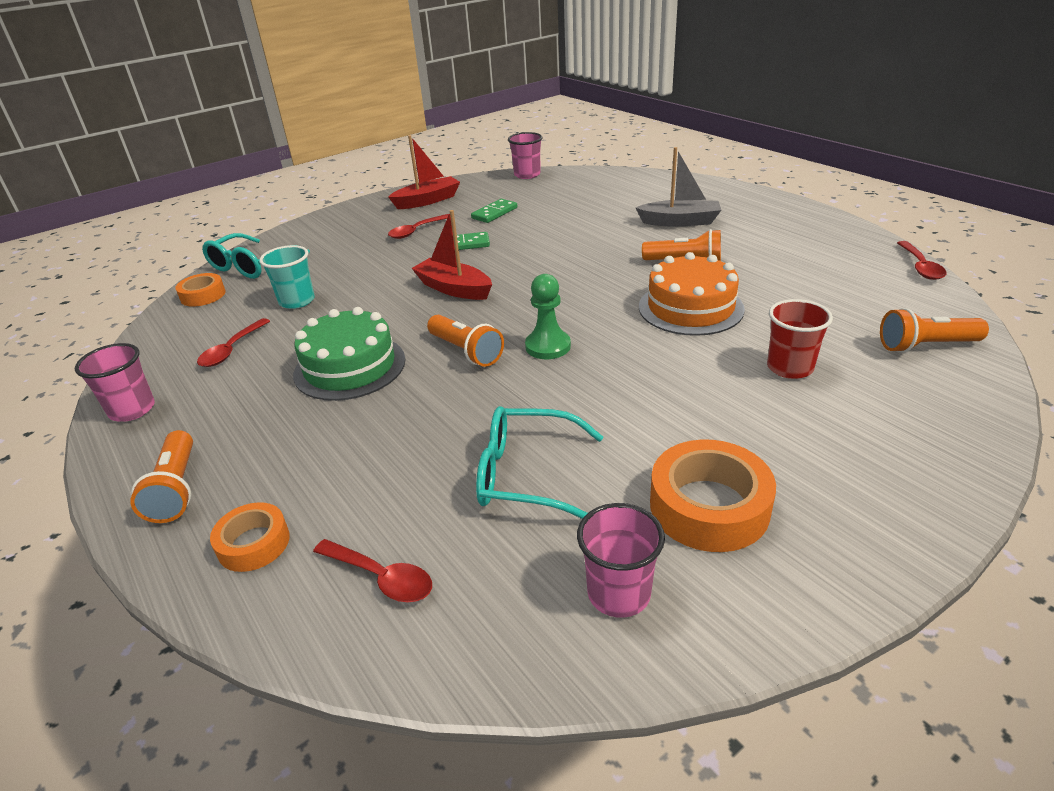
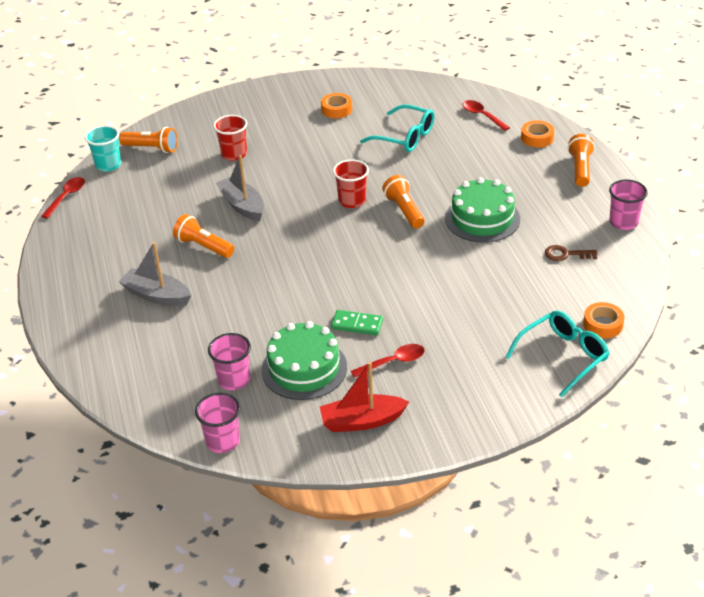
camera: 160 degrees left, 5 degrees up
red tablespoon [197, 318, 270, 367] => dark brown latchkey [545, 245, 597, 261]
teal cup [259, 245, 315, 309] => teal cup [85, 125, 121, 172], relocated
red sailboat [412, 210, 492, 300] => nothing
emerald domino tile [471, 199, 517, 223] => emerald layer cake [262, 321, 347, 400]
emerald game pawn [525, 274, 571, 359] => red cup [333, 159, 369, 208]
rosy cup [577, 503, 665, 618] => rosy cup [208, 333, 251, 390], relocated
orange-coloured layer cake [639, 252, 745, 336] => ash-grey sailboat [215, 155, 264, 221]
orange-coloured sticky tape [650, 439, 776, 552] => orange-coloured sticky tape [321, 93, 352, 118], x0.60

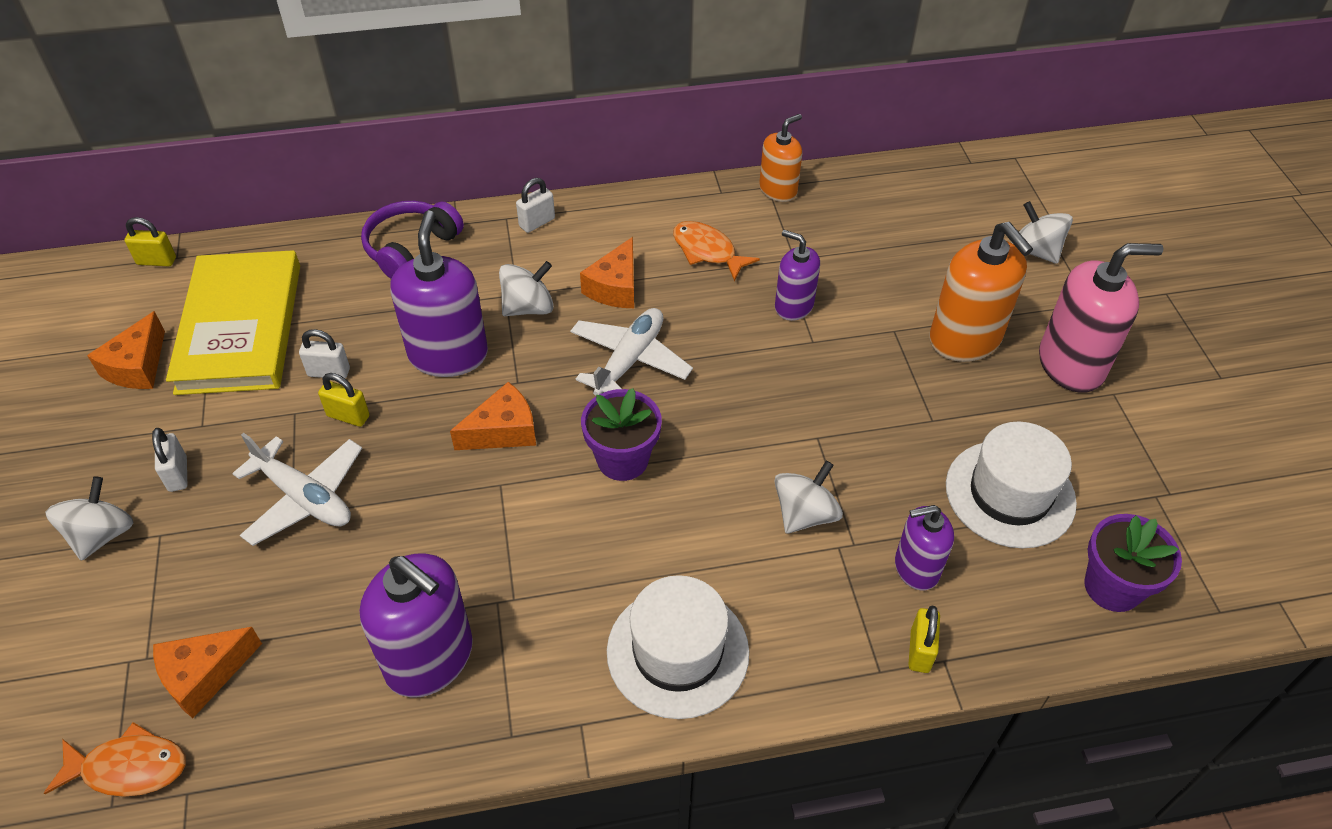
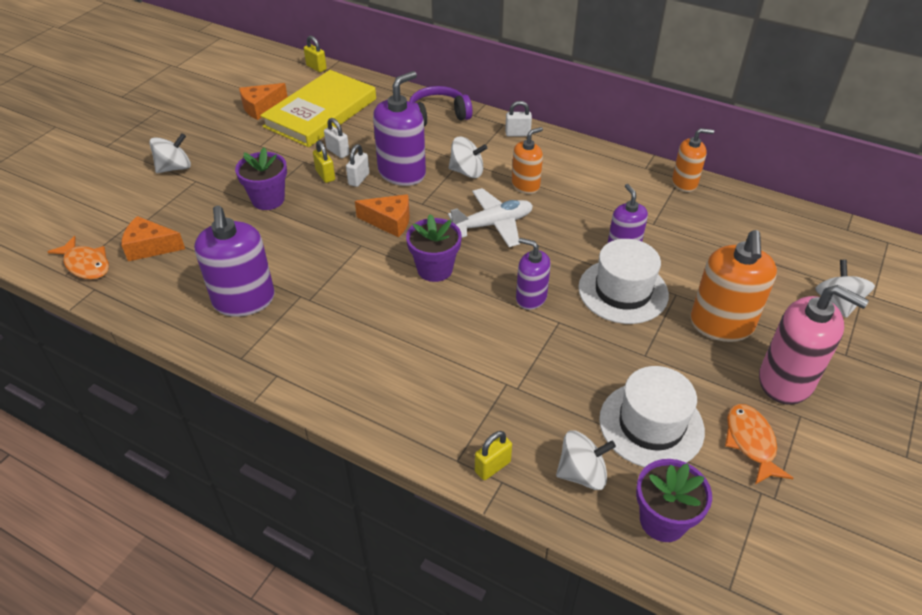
camera: 40 degrees right, 5 degrees down
white small lock [152, 428, 187, 492] => white small lock [346, 144, 369, 187], relocated
white toy plane [232, 433, 362, 546] => royal purple plant pot [235, 148, 287, 210]
orange-coloured cheese wedge [580, 237, 634, 308] => orange-coloured soap pump [512, 127, 543, 194]
white tall hat [607, 575, 749, 719] => white tall hat [578, 239, 669, 324], relocated
orange-coloured fish [673, 221, 760, 281] => orange-coloured fish [725, 404, 793, 484], relocated
white spinning top [774, 461, 843, 534] => white spinning top [556, 430, 616, 490], relocated
royal purple soap pump [895, 505, 954, 590] => royal purple soap pump [516, 238, 551, 310], relocated

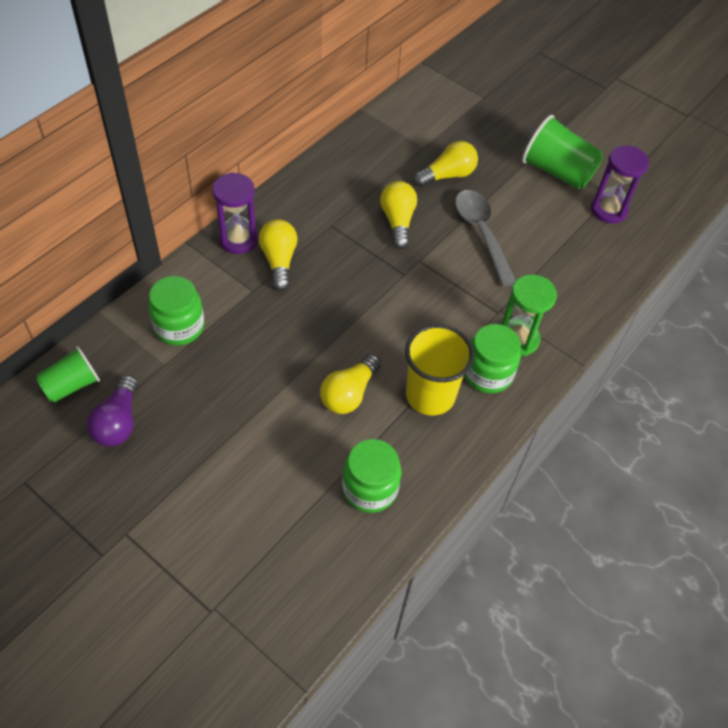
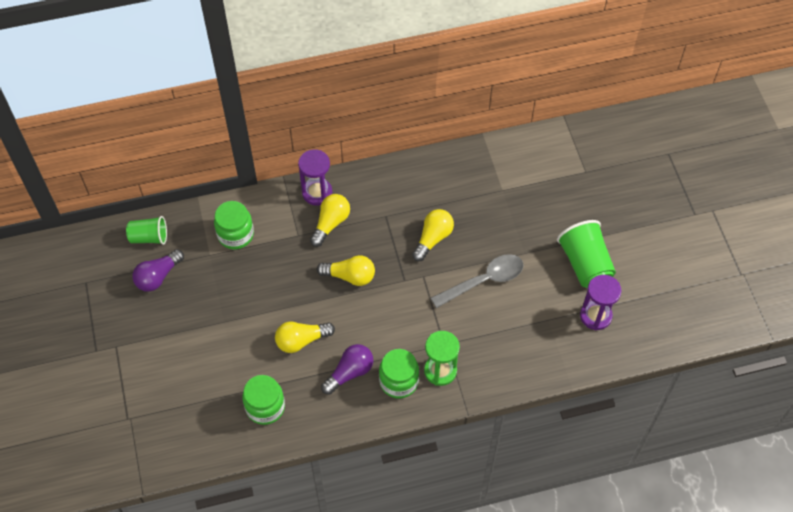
camera: 40 degrees right, 5 degrees up
yellow cup [405, 324, 474, 416] => royal purple light bulb [321, 344, 373, 395]
yellow light bulb [413, 141, 478, 187] => yellow light bulb [316, 255, 375, 286], relocated
ash-grey tablespoon [455, 190, 516, 286] => ash-grey tablespoon [431, 254, 524, 308], 45 degrees clockwise

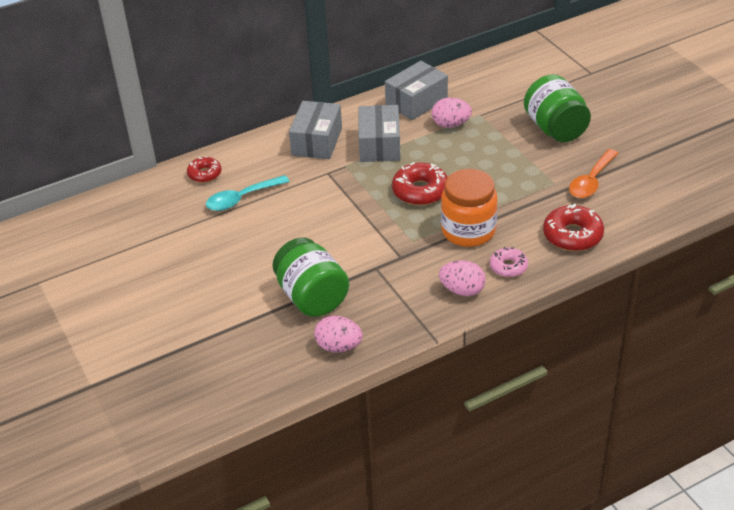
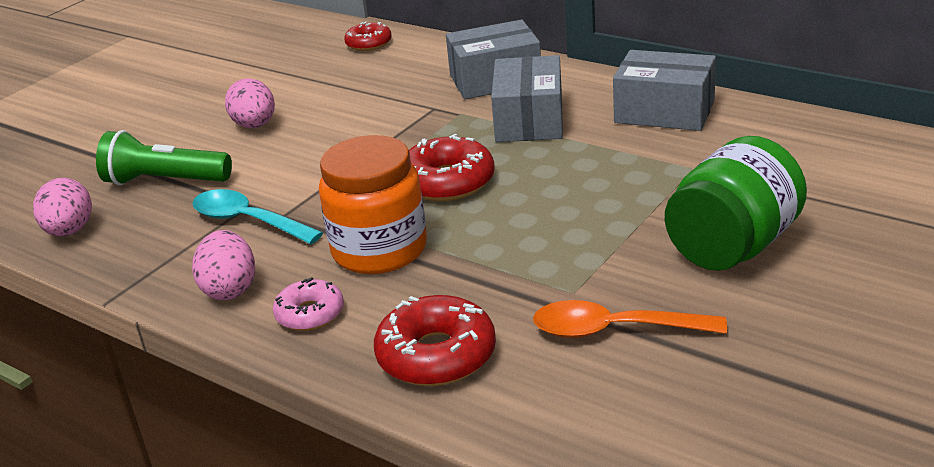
camera: 65 degrees right, 10 degrees down
teal tablespoon [206, 175, 290, 211] => teal tablespoon [192, 189, 323, 244], relocated
emerald jar [273, 237, 349, 317] => emerald flashlight [96, 130, 232, 185]
ash-grey box [359, 105, 401, 162] => ash-grey box [491, 55, 563, 142], 60 degrees counterclockwise
rosy egg shape [432, 97, 472, 128] => rosy egg shape [225, 78, 275, 128], relocated

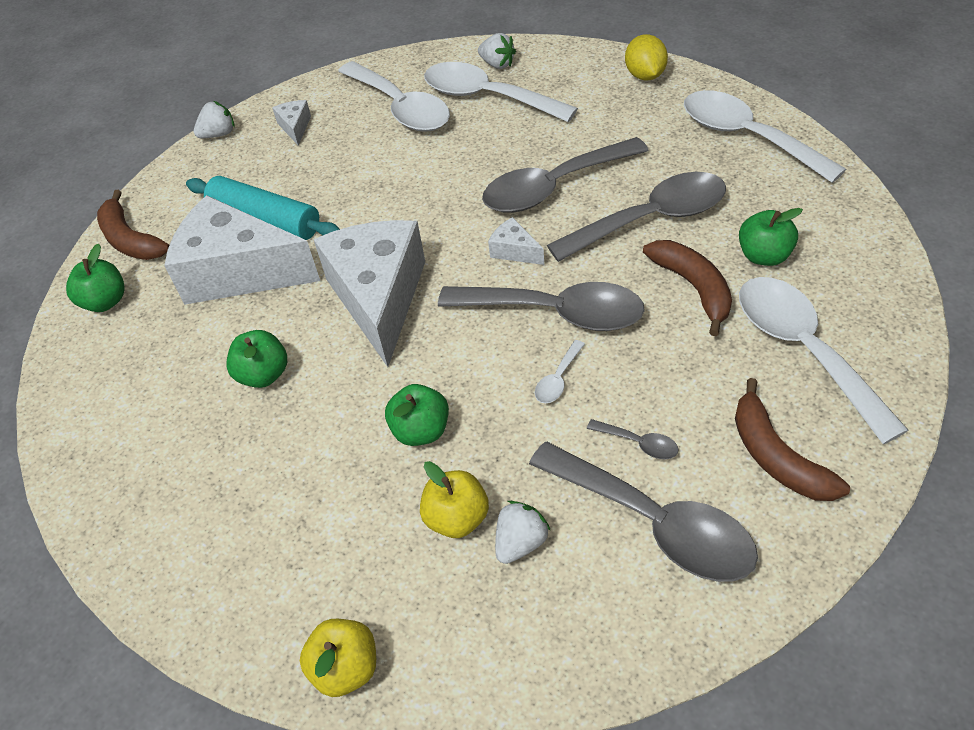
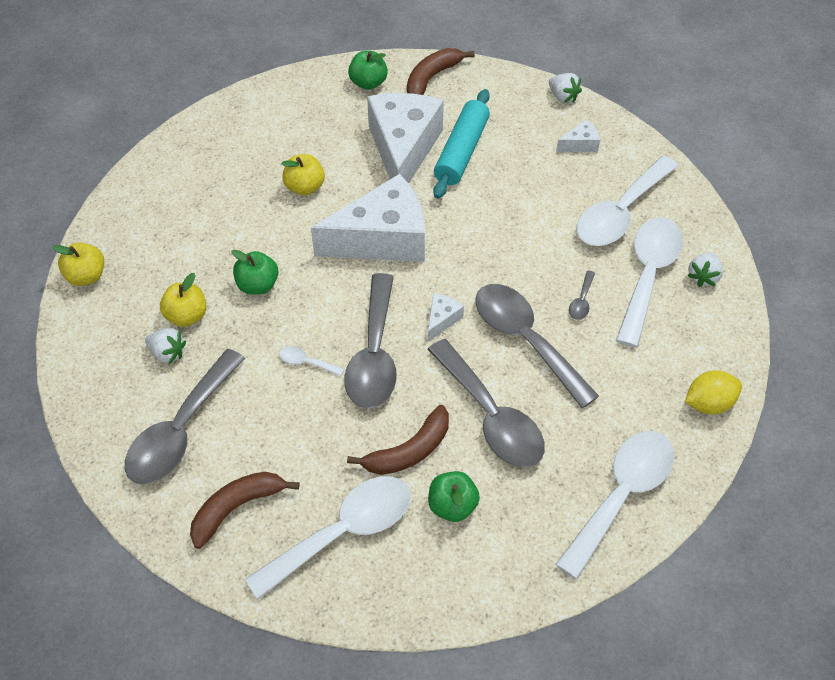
camera: 75 degrees right, 5 degrees up
emerald apple fruit [226, 330, 287, 388] => yellow apple fruit [282, 154, 325, 195]
ash-grey tablespoon [587, 419, 679, 459] => ash-grey tablespoon [569, 270, 595, 320], relocated

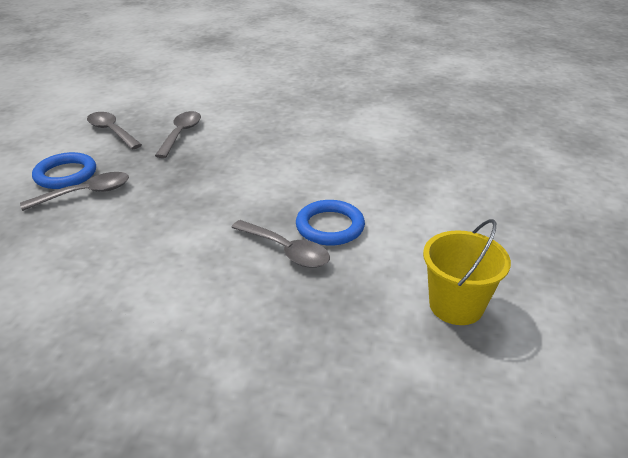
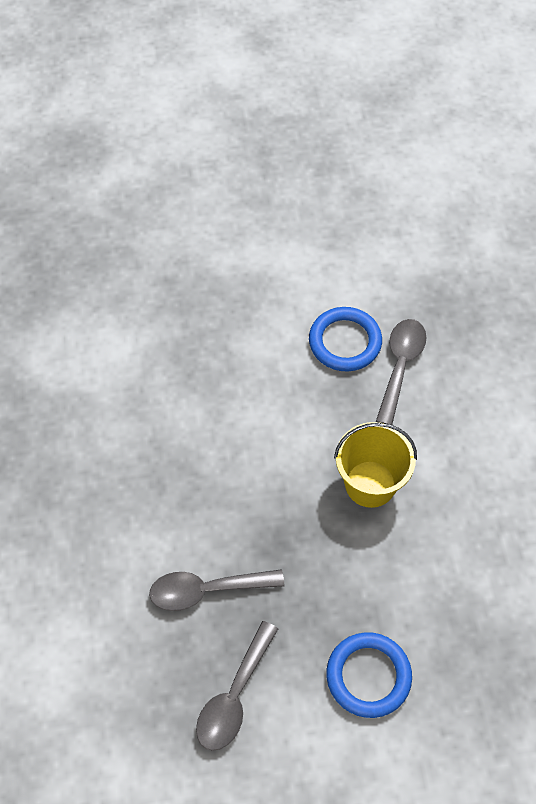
camera: 110 degrees left, 25 degrees up
ash-grey tablespoon [20, 172, 129, 211] => nothing
yellow sand bucket [423, 219, 511, 325] => yellow sand bucket [334, 422, 417, 508], relocated

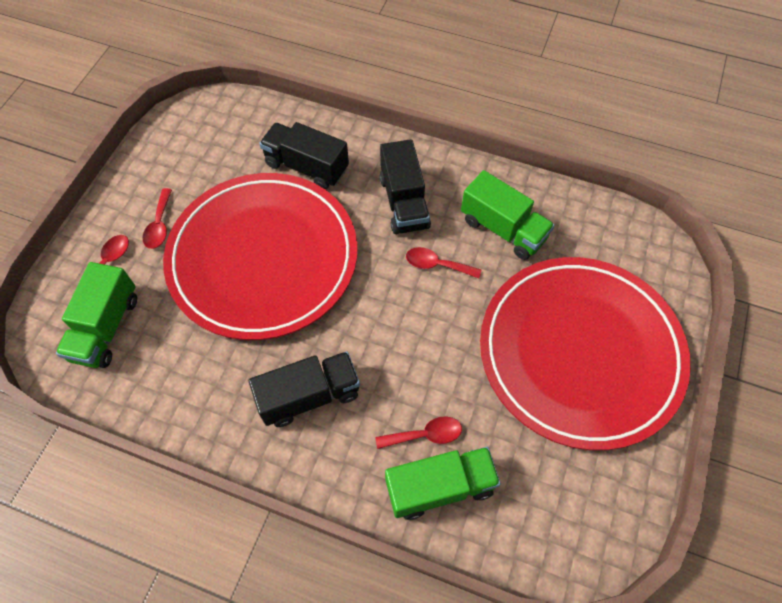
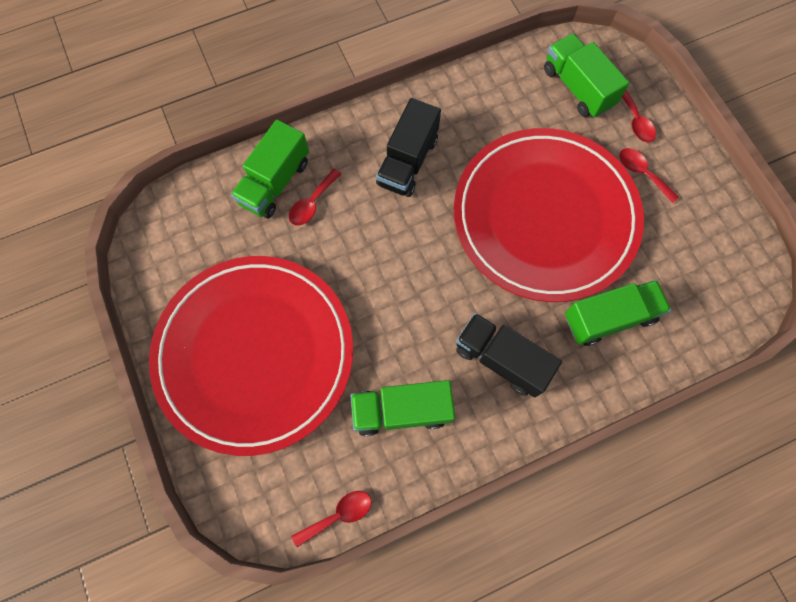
camera: 135 degrees right, 10 degrees up
ebony toy truck [259, 122, 349, 189] => emerald toy truck [565, 280, 671, 346]
red tablespoon [406, 247, 481, 279] => red tablespoon [292, 491, 371, 547], relocated

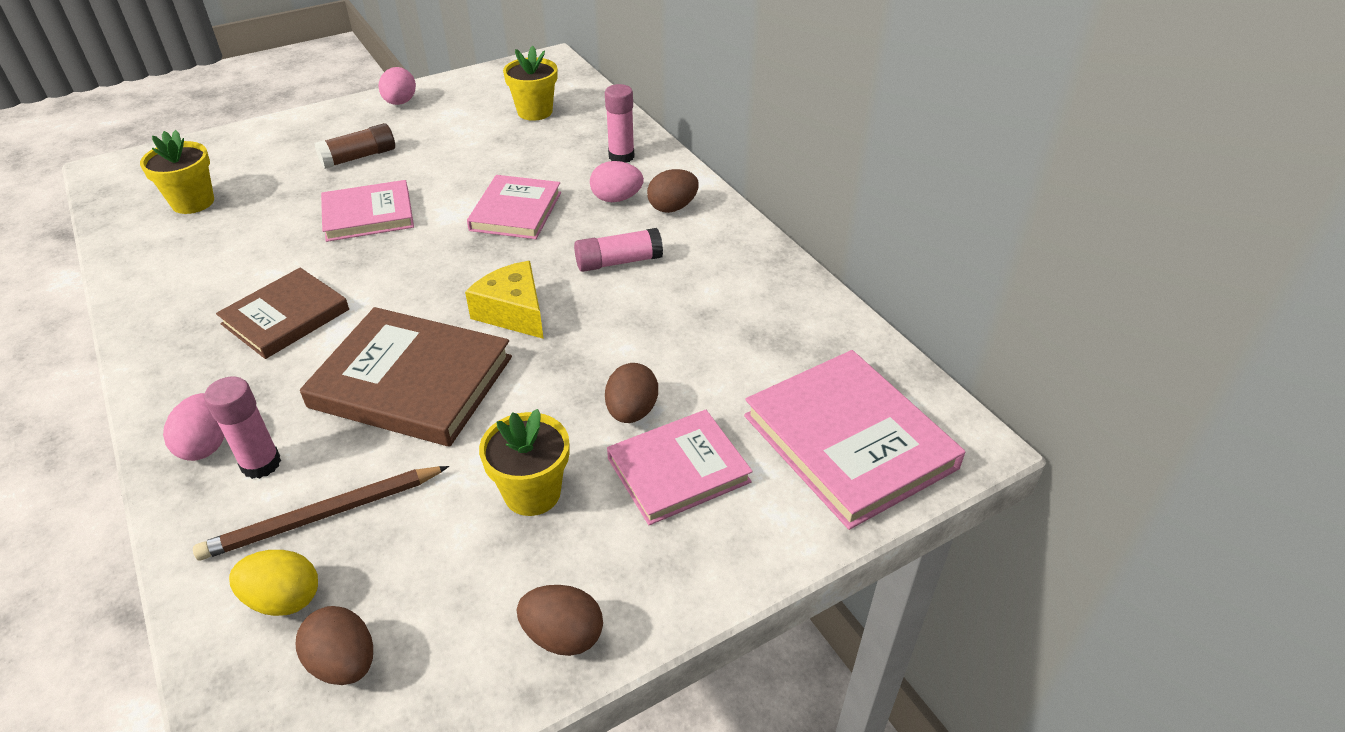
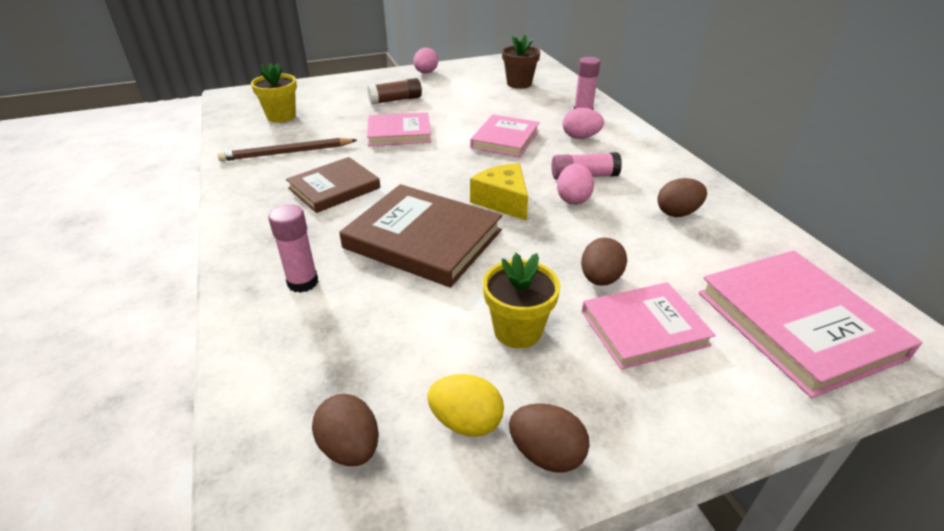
camera: 10 degrees right, 5 degrees down
rosy egg shape [163, 393, 225, 461] => rosy egg shape [557, 163, 594, 205], relocated
dark brown wooden pencil [193, 466, 449, 561] => dark brown wooden pencil [217, 138, 357, 161], relocated
yellow egg shape [229, 550, 318, 616] => yellow egg shape [427, 374, 504, 437], relocated
yellow plant pot [503, 46, 558, 121] => dark brown plant pot [502, 35, 541, 89]
dark brown egg shape [647, 169, 699, 213] => dark brown egg shape [657, 178, 707, 217], relocated

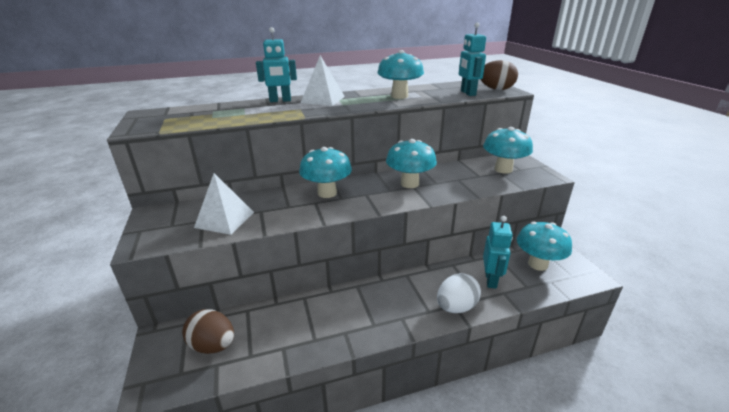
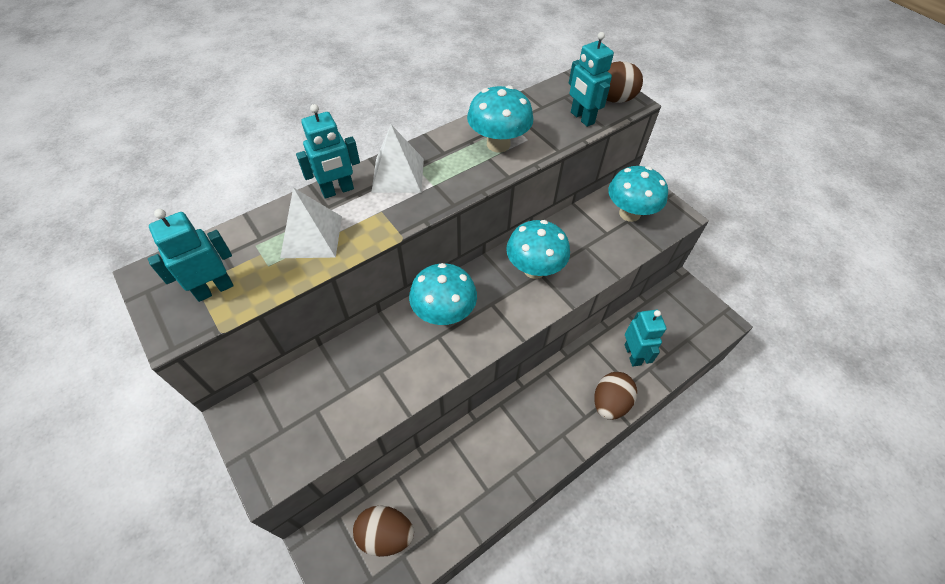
camera: 20 degrees left, 25 degrees up
white solid pyramid [194, 173, 254, 235] => white solid pyramid [280, 188, 342, 258], relocated
white egg shape [437, 273, 481, 313] => dark brown egg shape [594, 372, 637, 420]
teal toadstool [517, 222, 572, 271] => nothing
nothing => teal robot figure [148, 209, 234, 302]

